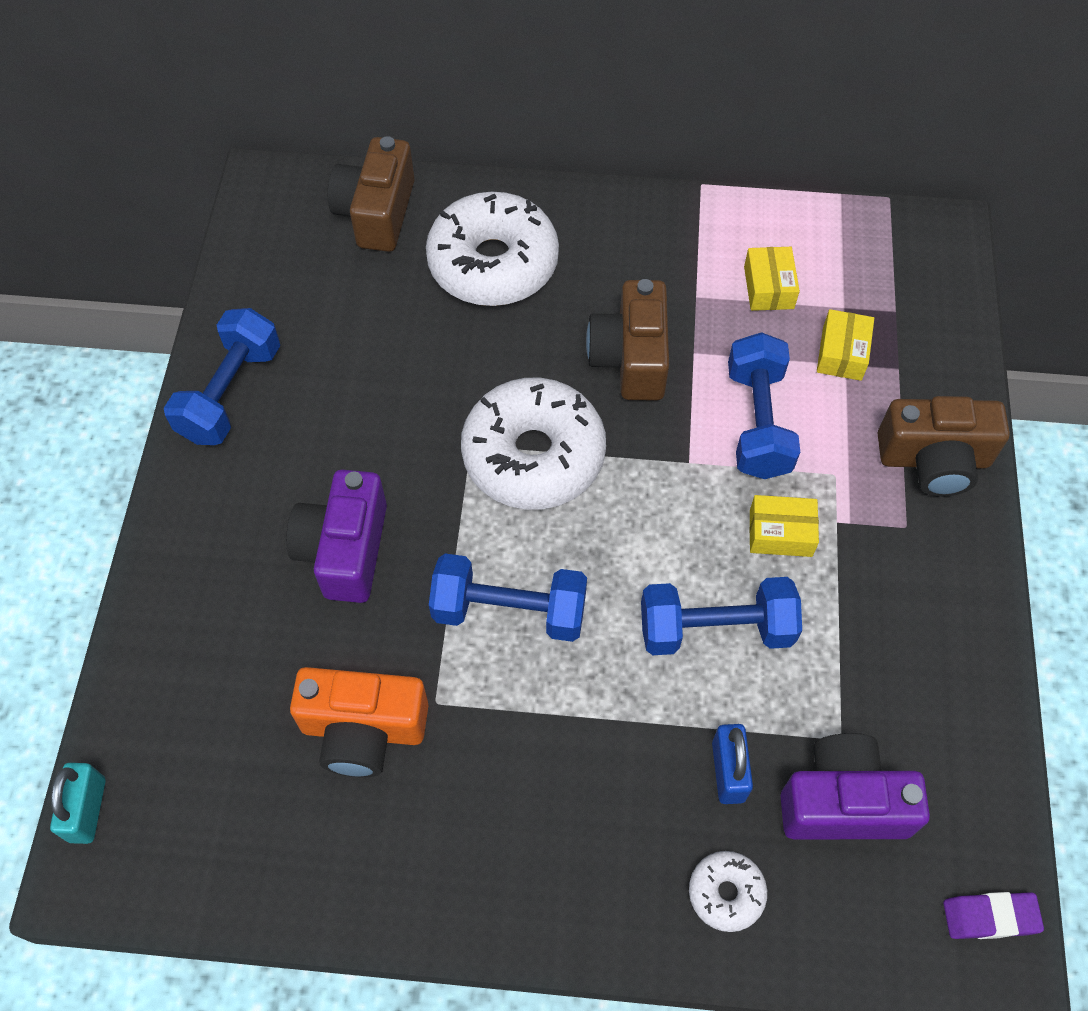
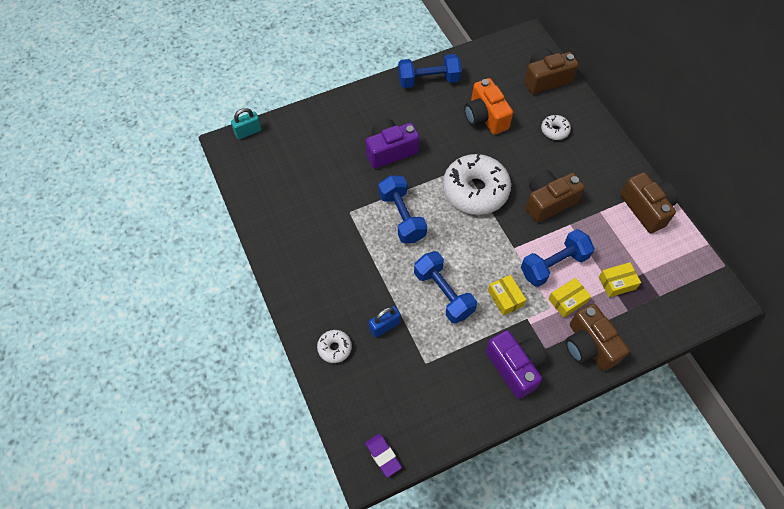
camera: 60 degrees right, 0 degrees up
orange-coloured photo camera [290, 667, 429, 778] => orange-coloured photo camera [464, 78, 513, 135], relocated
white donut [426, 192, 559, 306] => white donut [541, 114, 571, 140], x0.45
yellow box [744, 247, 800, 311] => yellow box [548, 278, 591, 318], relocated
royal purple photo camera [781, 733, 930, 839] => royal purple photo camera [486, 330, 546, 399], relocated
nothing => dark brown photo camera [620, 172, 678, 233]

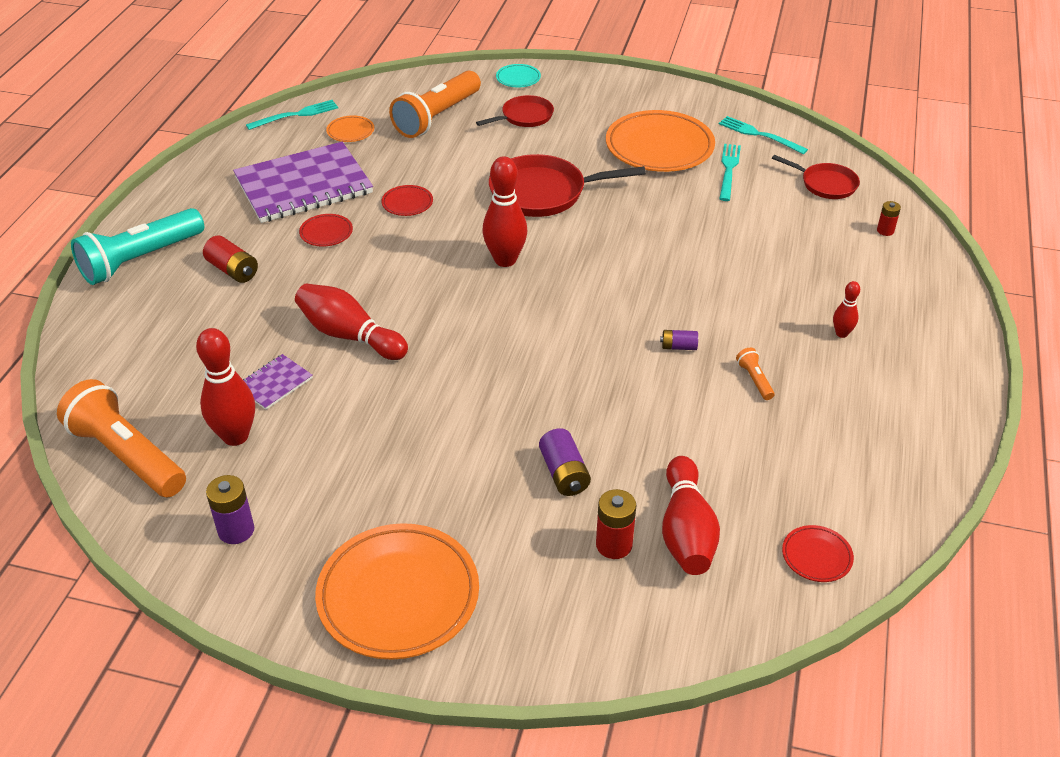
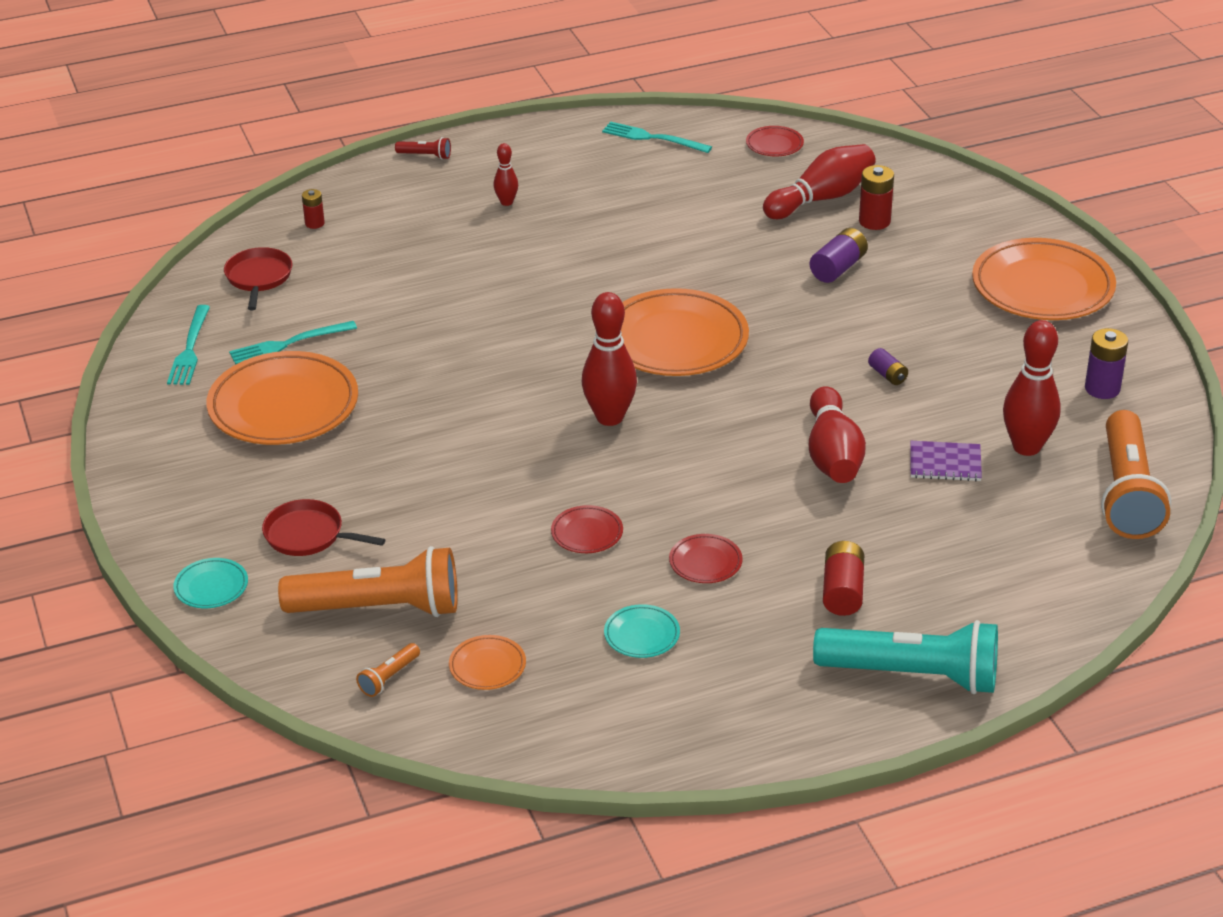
camera: 125 degrees left, 5 degrees down
royal purple exercise book [233, 142, 373, 223] => teal flat dish [604, 604, 680, 658]
teal fork [246, 100, 338, 130] => teal fork [602, 121, 712, 153], relocated
red skillet [489, 154, 646, 217] => nothing
royal purple battery [660, 330, 698, 350] => royal purple battery [868, 348, 908, 385], relocated
orange-coloured flashlight [736, 348, 775, 400] => orange-coloured flashlight [356, 643, 420, 697], relocated
nothing => red flashlight [395, 137, 451, 160]
nothing => orange-coloured flat dish [621, 288, 749, 376]

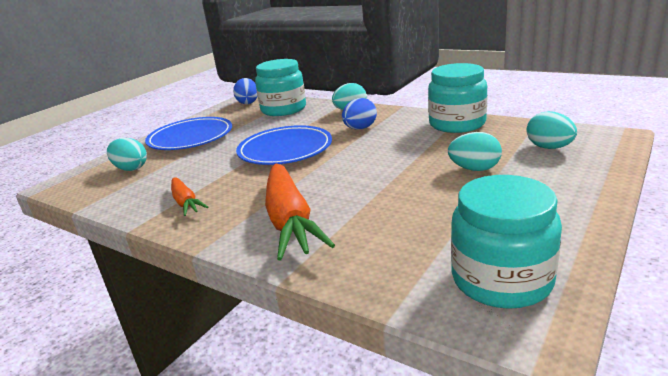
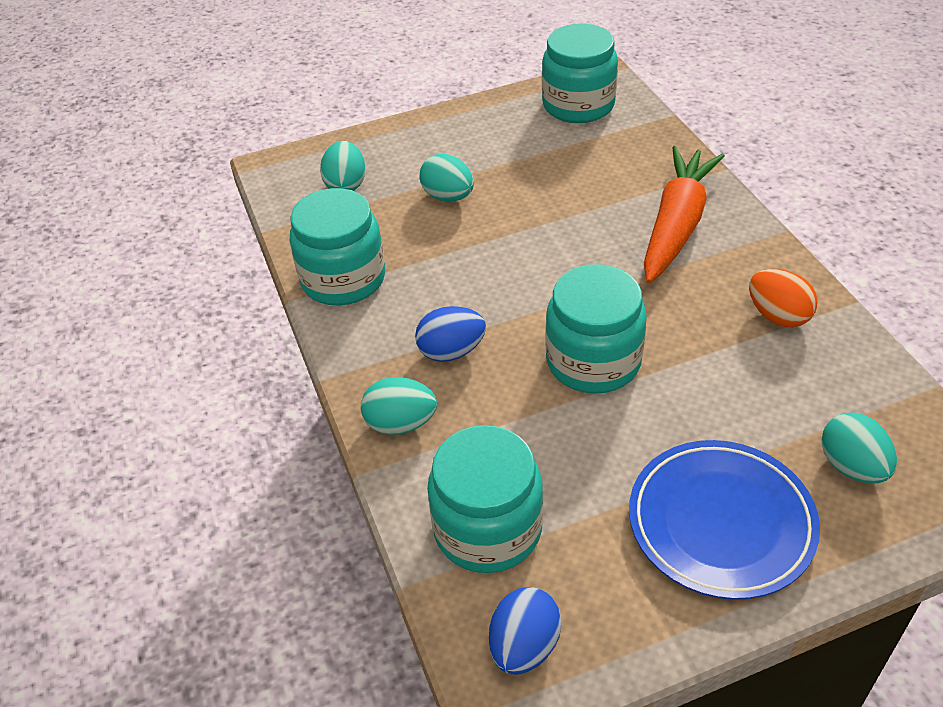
camera: 145 degrees left, 20 degrees up
orange-coloured carrot [171, 178, 209, 216] => orange-coloured egg shape [749, 269, 818, 328]
blue flat dish [236, 125, 332, 165] => teal jar [545, 264, 647, 394]

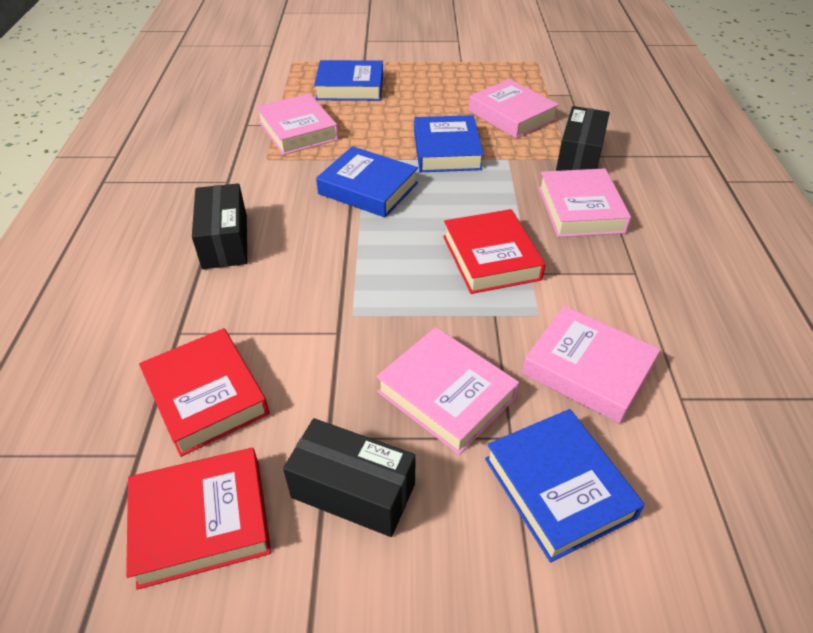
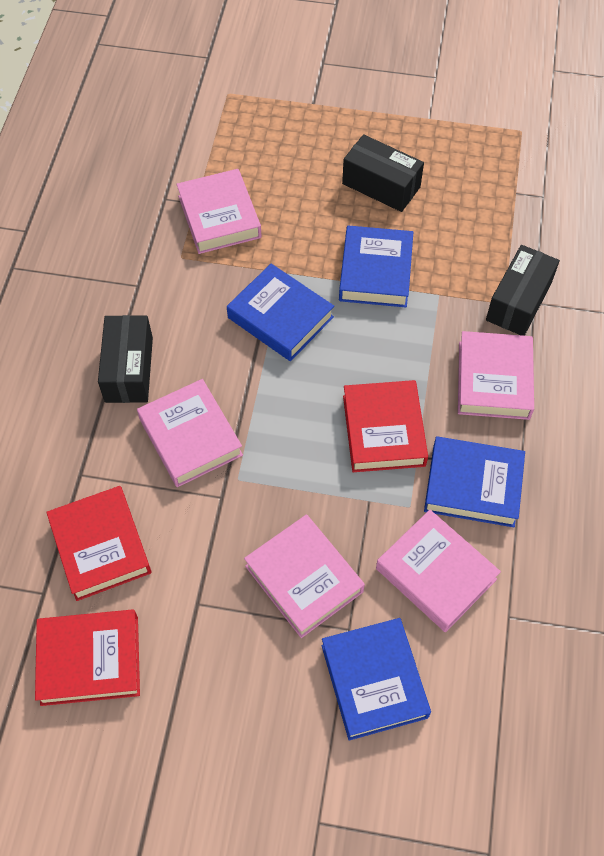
camera: 10 degrees right, 15 degrees up
ebony box [283, 418, 416, 537] => ebony box [342, 134, 424, 212], relocated
blue hardback [314, 60, 383, 101] => blue hardback [424, 436, 525, 527], relocated
rosy hardback [469, 79, 559, 139] => rosy hardback [137, 379, 243, 487], relocated

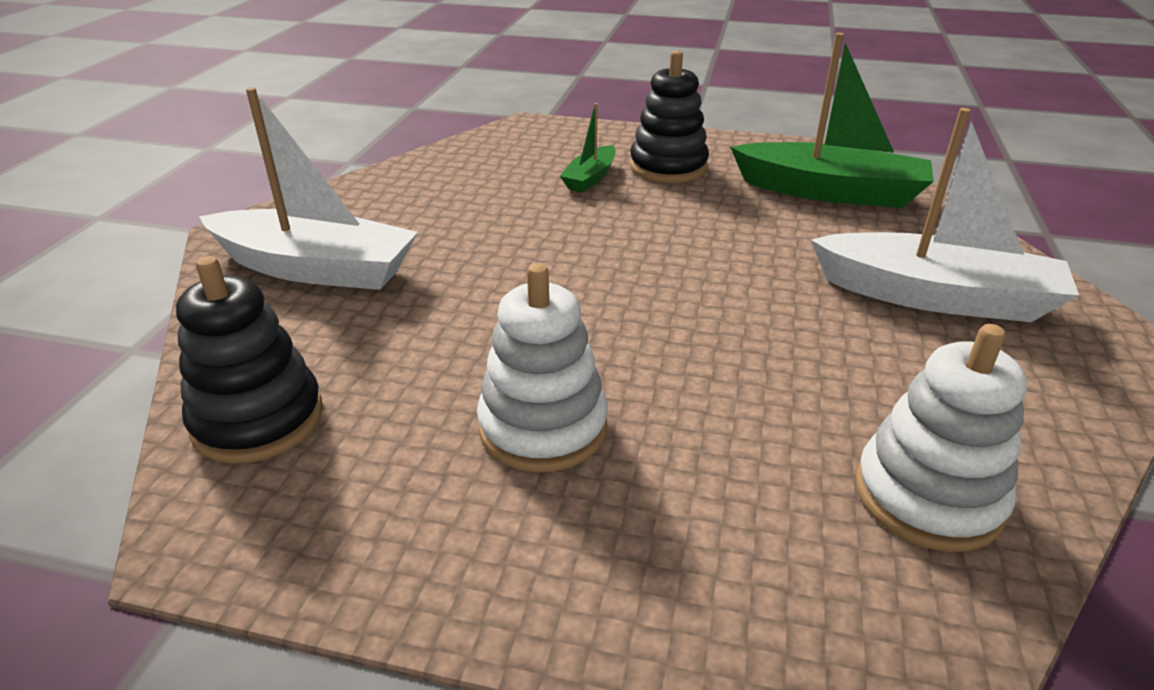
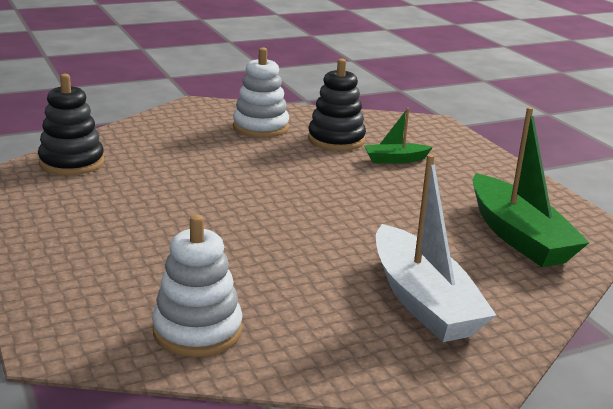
camera: 50 degrees right, 10 degrees down
white sailboat [199, 87, 418, 290] => nothing
white ring stacker [477, 263, 608, 472] => white ring stacker [233, 47, 289, 138], relocated
ebony ring stacker [630, 50, 709, 183] => ebony ring stacker [308, 59, 366, 151], relocated

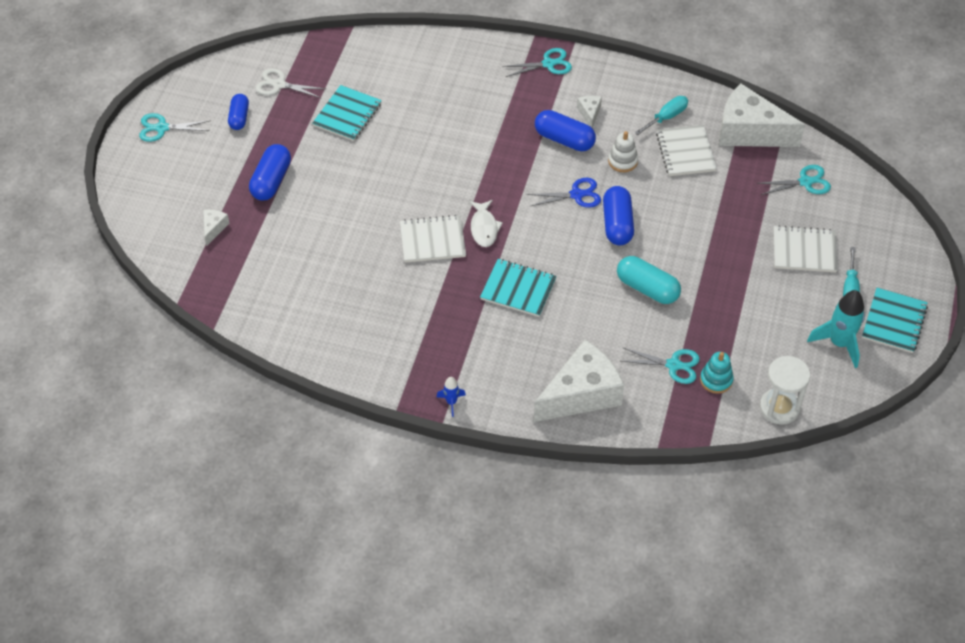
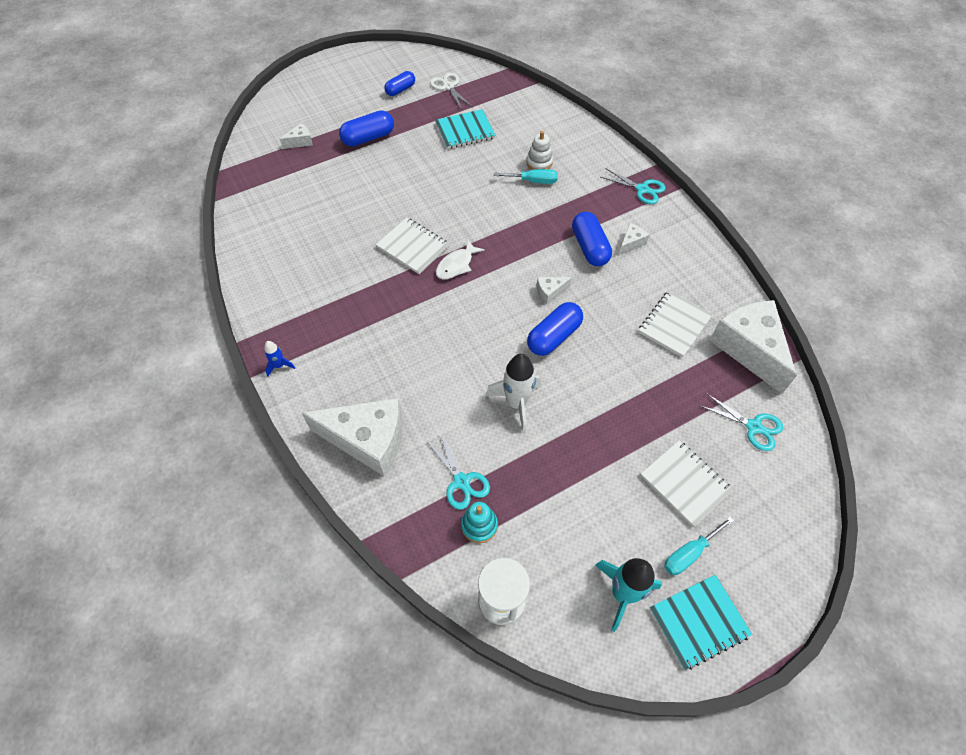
camera: 45 degrees right, 5 degrees up
teal scissors [139, 113, 211, 142] => nothing
teal exercise book [480, 259, 557, 317] => nothing
blue scissors [527, 178, 601, 208] => white cheese wedge [537, 277, 572, 305]
white ring stacker [608, 131, 638, 172] => white ring stacker [526, 131, 553, 170], relocated
teal capsule [617, 256, 681, 304] => white toy rocket [486, 354, 541, 433]
teal screwdriver [635, 96, 688, 135] => teal screwdriver [494, 169, 558, 184], relocated

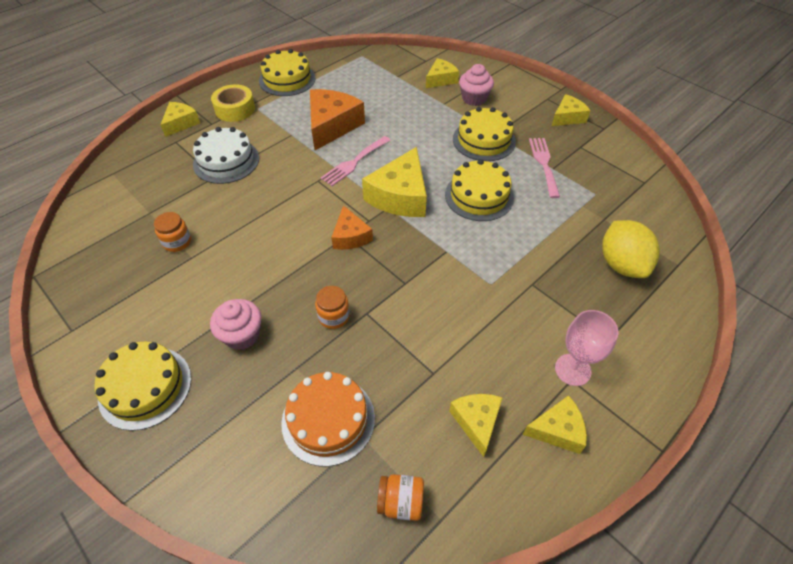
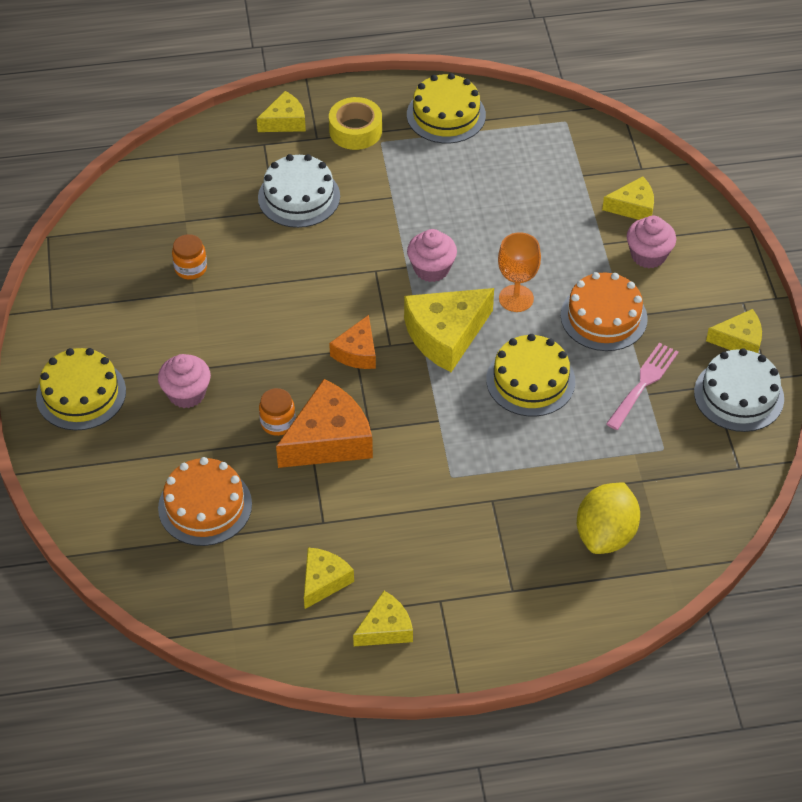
camera: 35 degrees right, 0 degrees up
orange-coloured cheese wedge [310, 89, 365, 150] => orange-coloured cheese wedge [276, 379, 373, 468], relocated
rosy fork [320, 136, 391, 186] => rosy fairy cake [407, 229, 457, 282]
orange-coloured jar [377, 474, 424, 521] => nothing
yellow layer cake [453, 107, 516, 161] => orange-coloured layer cake [561, 272, 648, 351]
yellow cheese wedge [522, 395, 587, 454] => yellow cheese wedge [353, 591, 413, 646], 60 degrees counterclockwise
rosy chalice [555, 310, 619, 386] => nothing
nothing => orange-coloured chalice [498, 232, 541, 312]
nothing => white layer cake [694, 348, 784, 432]

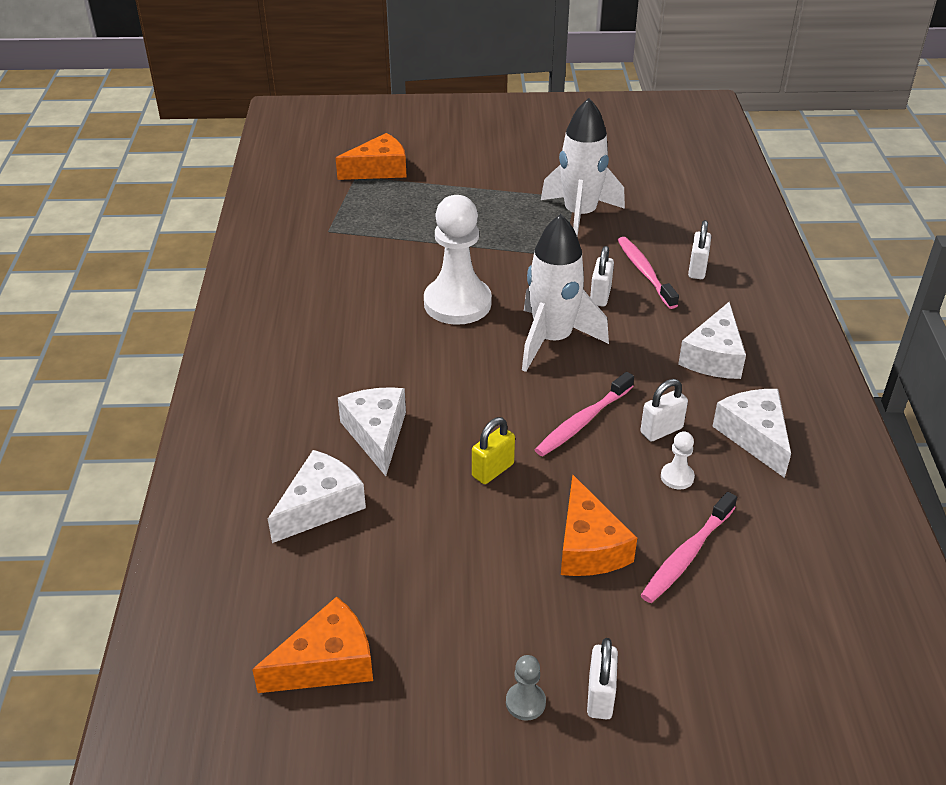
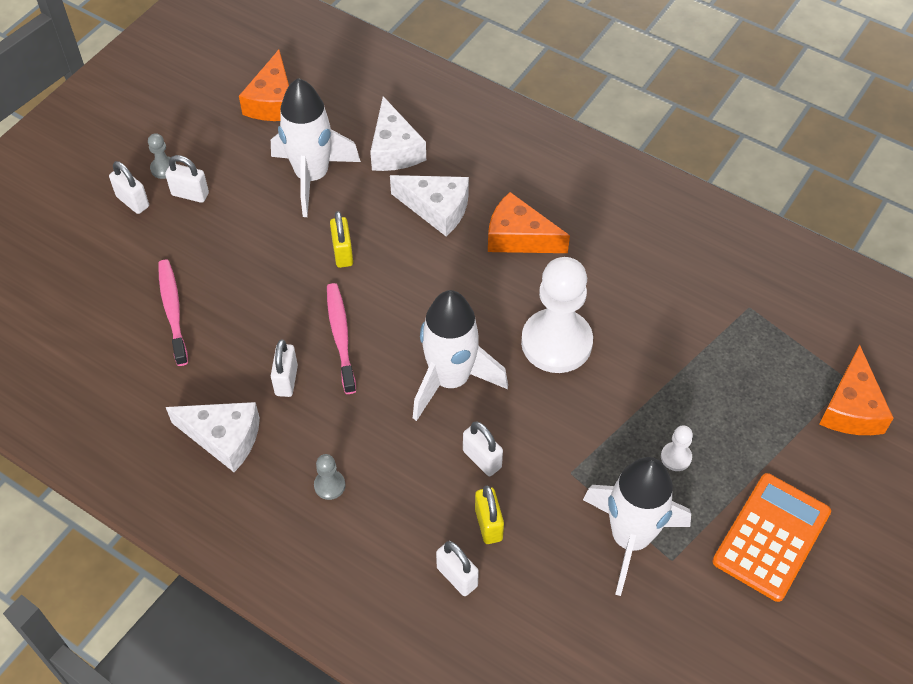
camera: 125 degrees right, 15 degrees up
orange-coloured cheese wedge [561, 475, 637, 576] => orange-coloured cheese wedge [488, 192, 570, 253], relocated
rosy tooth brush [618, 237, 679, 309] => yellow small lock [475, 486, 504, 544]
white game pawn [661, 431, 695, 490] => white game pawn [661, 425, 693, 471], relocated
white cheese wedge [678, 302, 746, 379] => ash-grey game pawn [314, 454, 345, 500]
nothing => white small lock [165, 155, 209, 203]
nothing => white toy rocket [271, 78, 361, 217]
nothing => orange-coloured calculator [712, 473, 831, 602]

